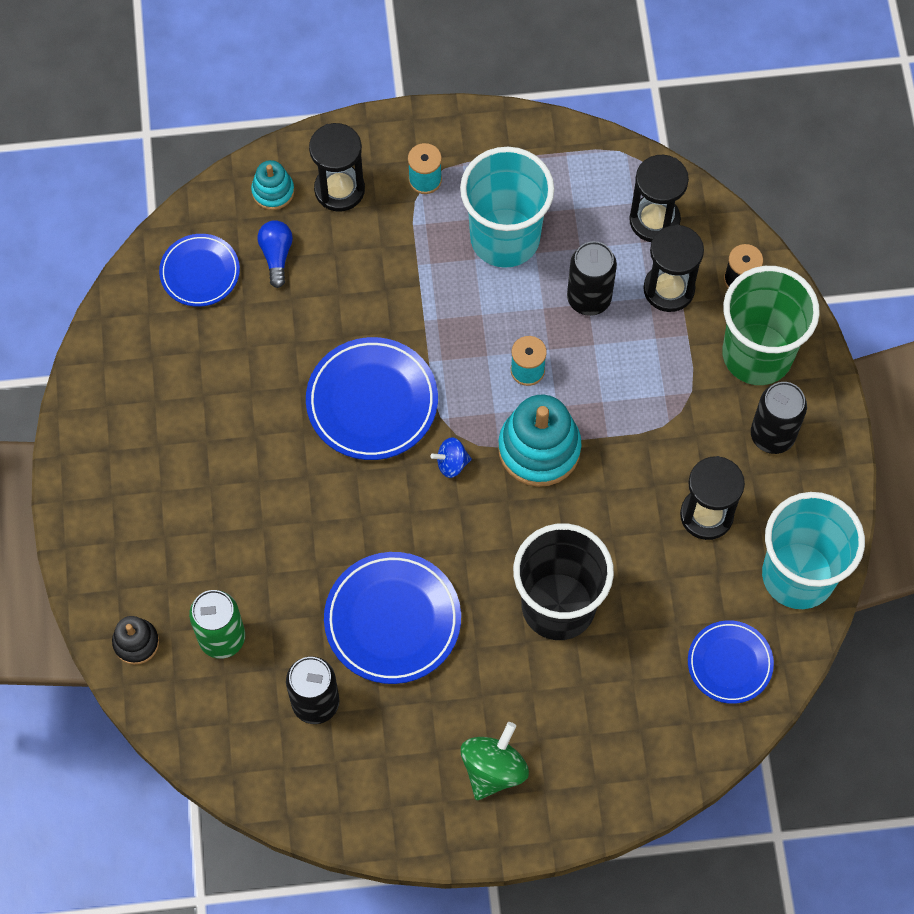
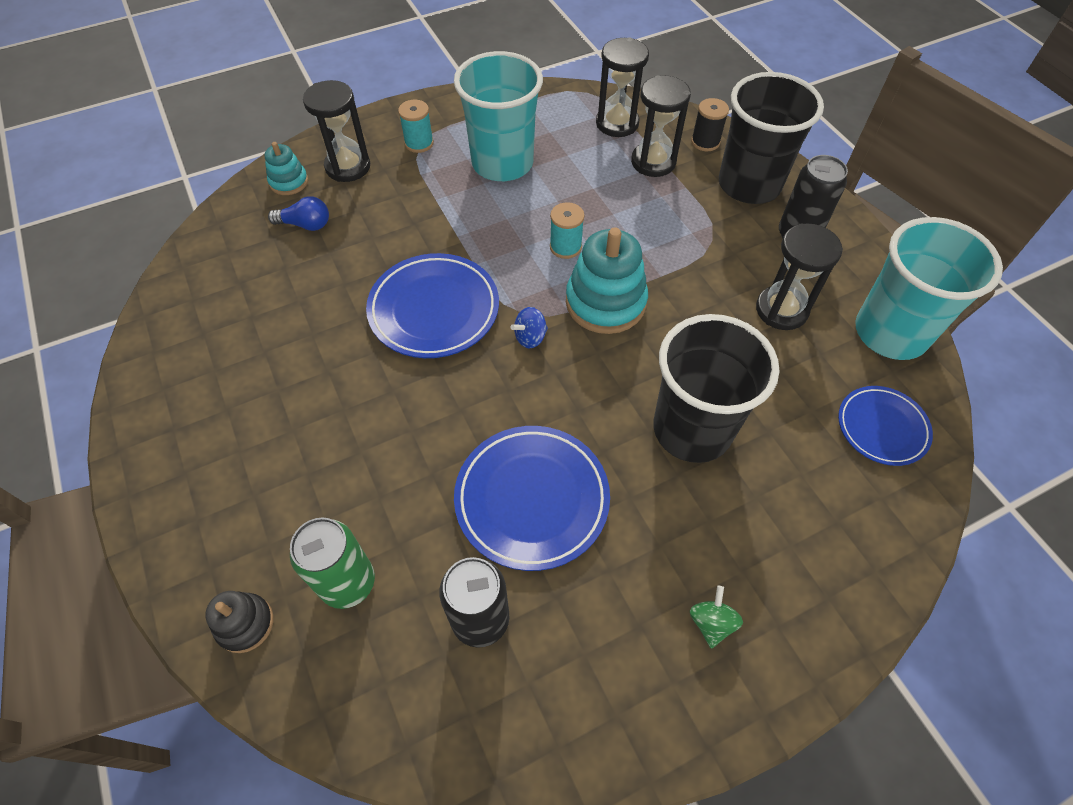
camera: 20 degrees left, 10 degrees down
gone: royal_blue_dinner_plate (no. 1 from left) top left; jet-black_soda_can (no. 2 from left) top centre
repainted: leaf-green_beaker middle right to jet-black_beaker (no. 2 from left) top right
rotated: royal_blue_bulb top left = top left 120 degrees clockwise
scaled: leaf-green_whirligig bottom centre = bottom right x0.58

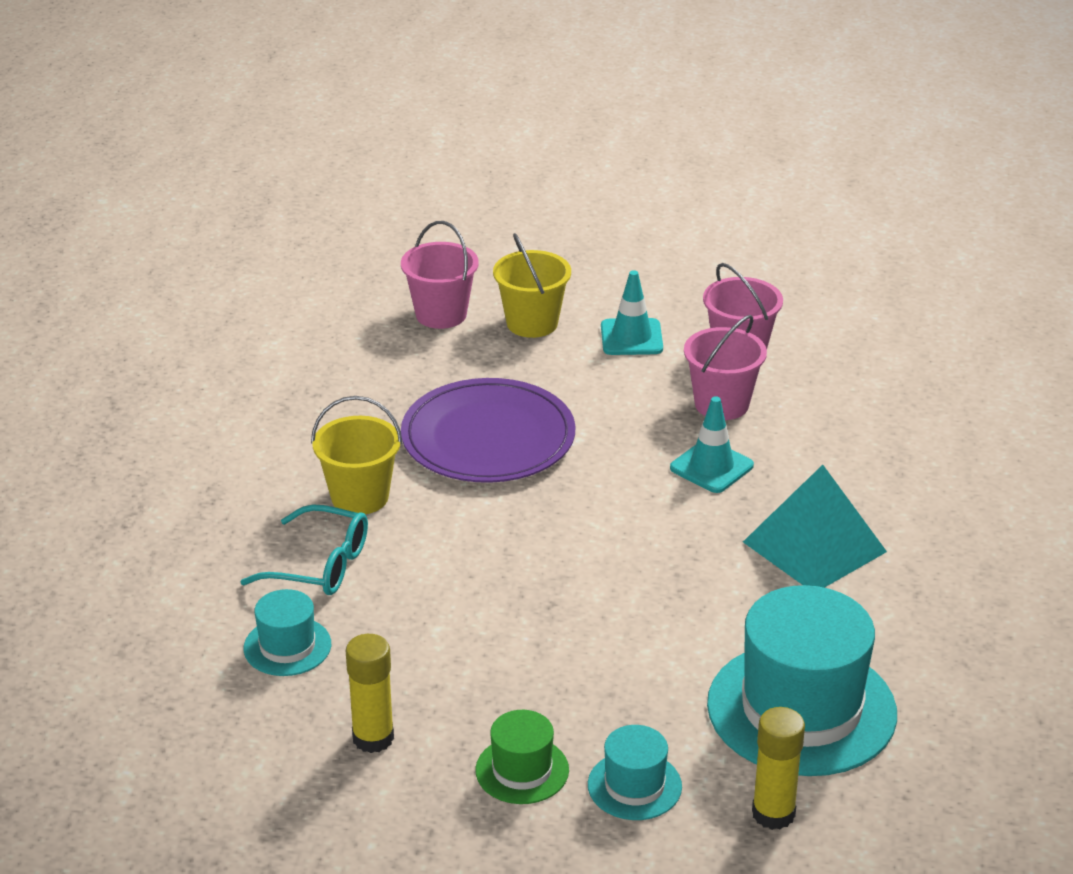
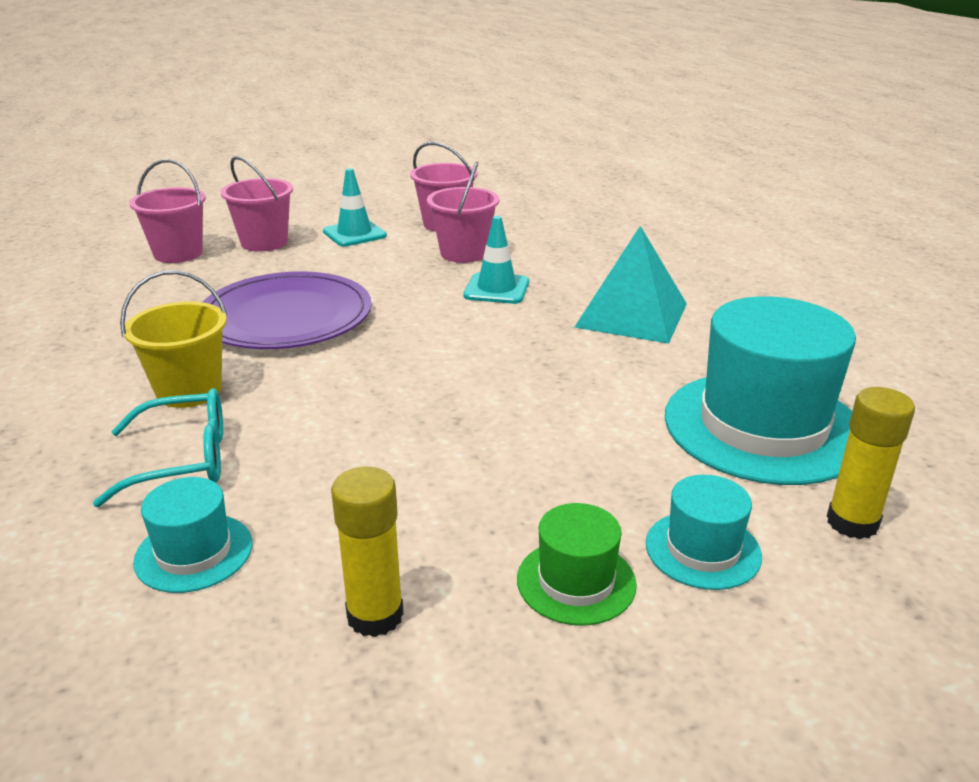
camera: 30 degrees left, 5 degrees down
repainted: yellow_sand_bucket (no. 2 from left) top centre to rose-pink_sand_bucket (no. 2 from left) top left

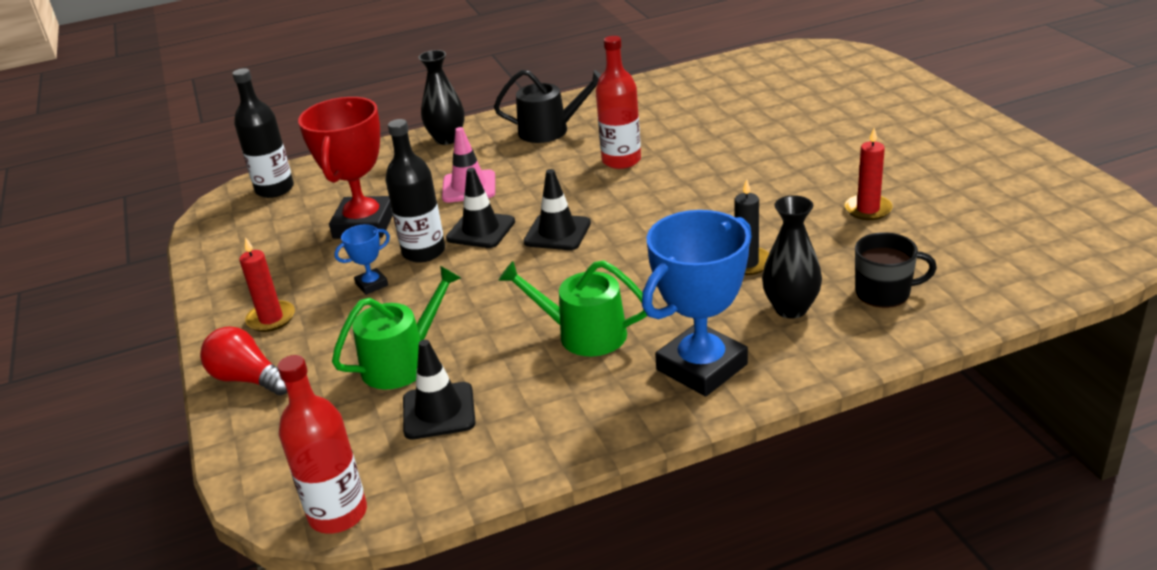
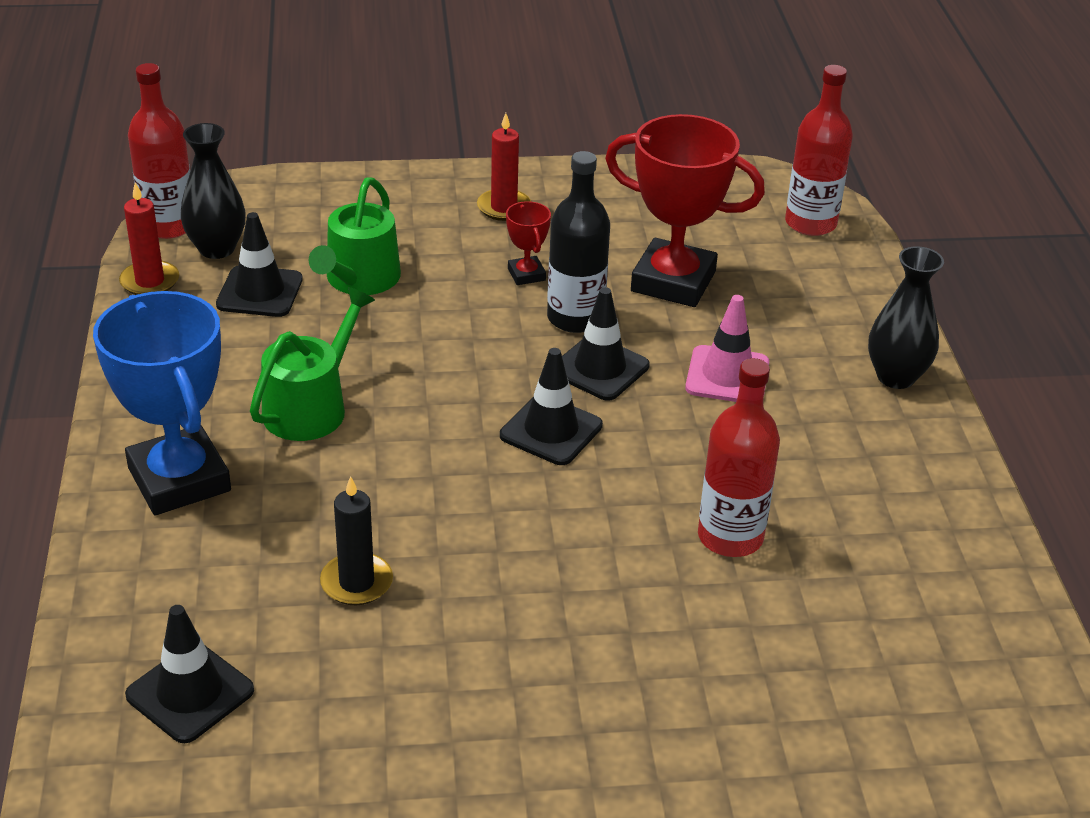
camera: 100 degrees right, 5 degrees up
gone: scarlet_bulb middle left; jet-black_watering_pot top centre
shifted: jet-black_flower_vase (no. 2 from left in the first image) middle right to jet-black_flower_vase (no. 1 from left) top left; scarlet_wax_candle (no. 2 from left in the first image) top right to scarlet_wax_candle (no. 1 from left) top left
swapped: jet-black_tea_mug middle right to jet-black_traffic_cone (no. 1 from left) bottom left
repainted: jet-black_drink_bottle (no. 1 from left) top left to scarlet_drink_bottle (no. 3 from left) top right; royal_blue_award_cup (no. 1 from left) middle left to scarlet_award_cup (no. 1 from left) top centre
rotated: leaf-green_watering_pot (no. 1 from left in the first image) centre = top left 45 degrees clockwise

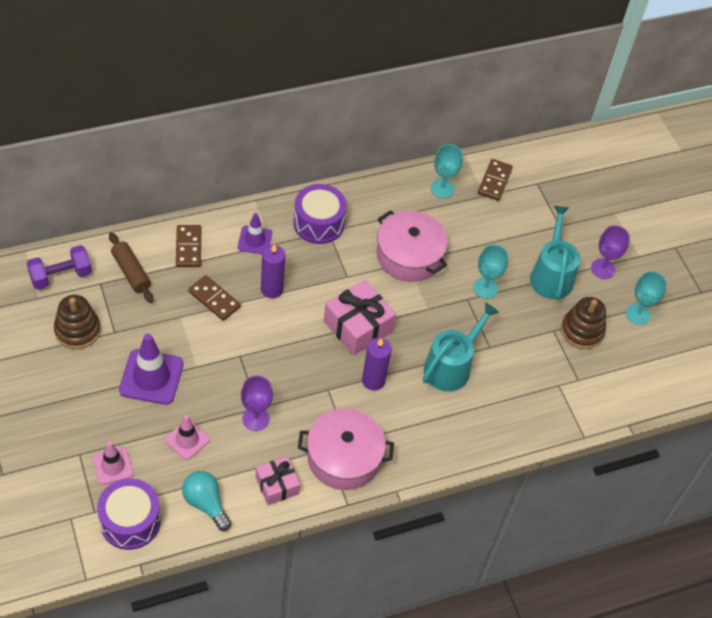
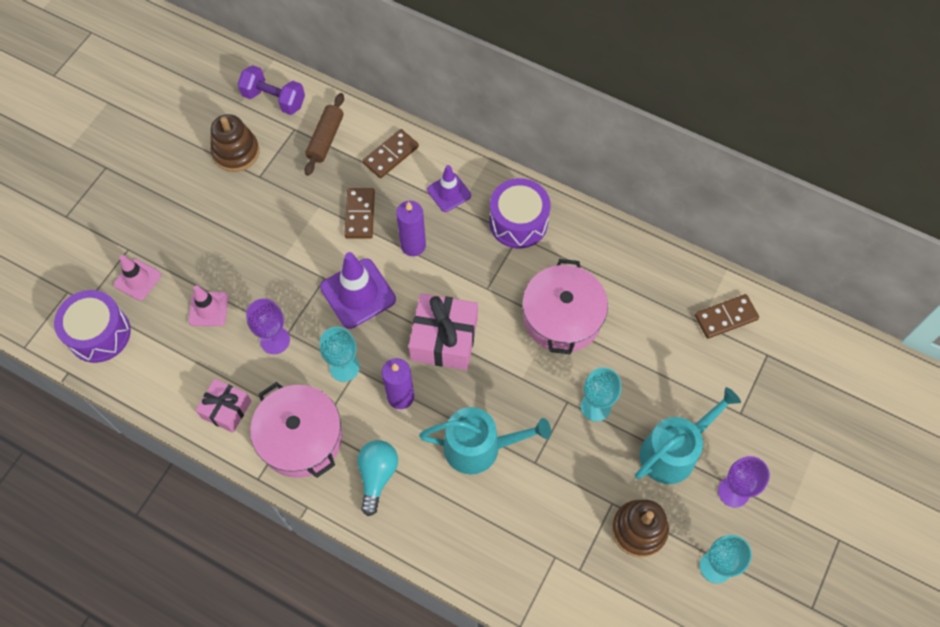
camera: 55 degrees right, 10 degrees up
shifted: purple_traffic_cone (no. 1 from left) middle left to centre; teal_bulb bottom left to bottom centre; teal_goblet (no. 1 from left) top centre to centre

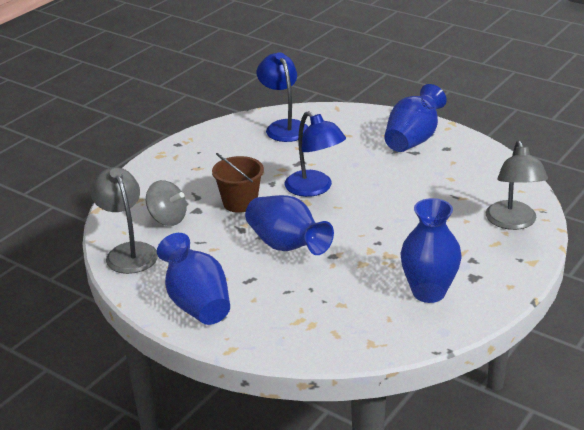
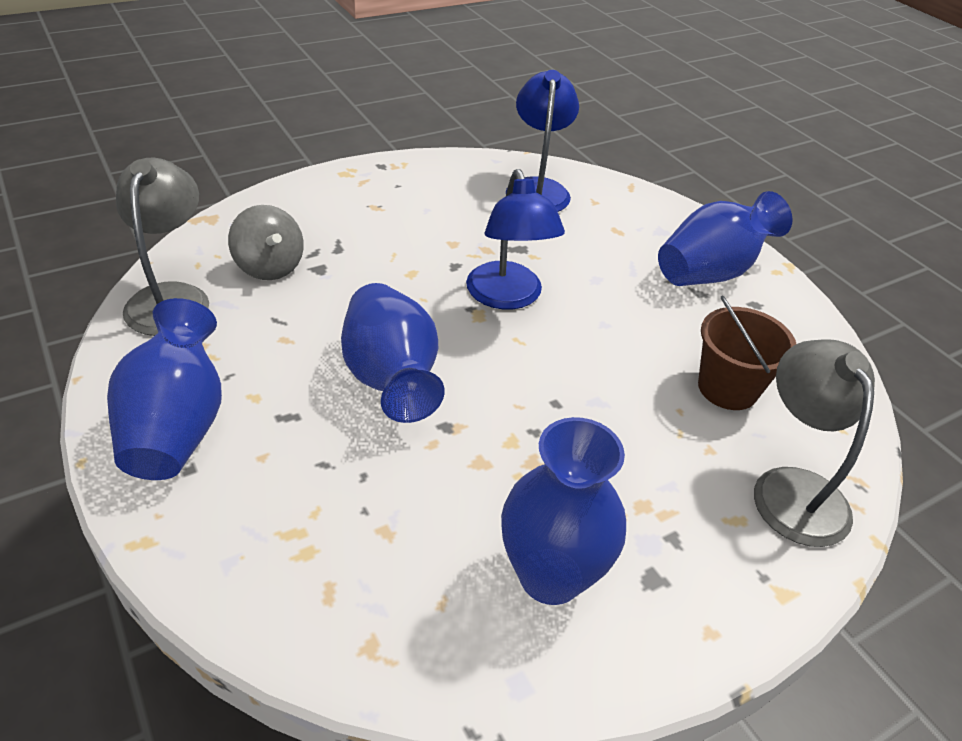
camera: 20 degrees right, 10 degrees up
shifted: russet_sand_bucket centre to middle right
rotated: gray_reading_lamp (no. 2 from left) middle right = middle right 150 degrees clockwise

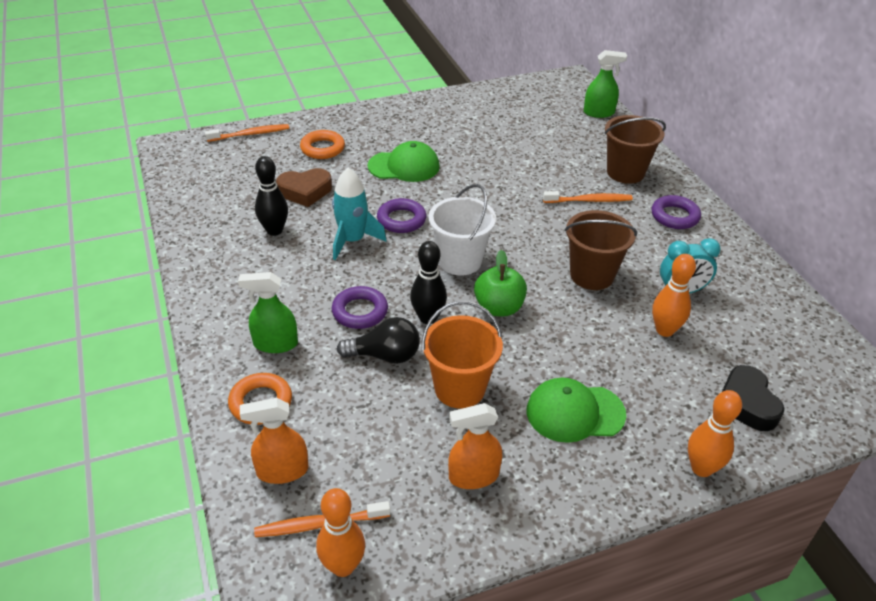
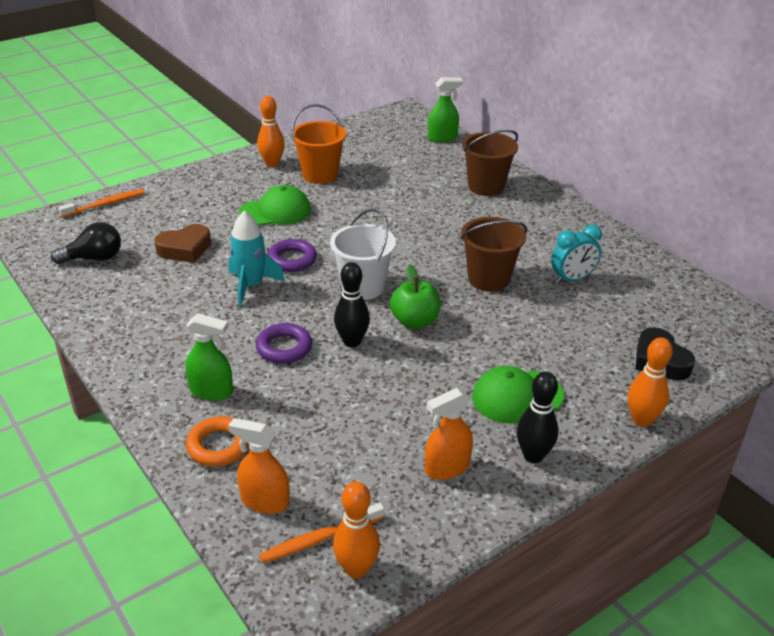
camera: 15 degrees left, 5 degrees down
gone: bright_orange_hoop (no. 2 from left) top centre; bright_orange_tooth_brush (no. 3 from left) top right; purple_hoop (no. 3 from left) middle right
shifted: jet-black_skittle (no. 1 from left in the first image) top left to jet-black_skittle (no. 2 from left) middle right; jet-black_bulb centre to middle left; bright_orange_sand_bucket centre to top centre; bright_orange_skittle (no. 2 from left in the first image) middle right to bright_orange_skittle (no. 1 from left) top centre
rotated: leaf-green_spray_bottle (no. 1 from left) middle left = middle left 150 degrees counterclockwise; bright_orange_spray_bottle (no. 1 from left) bottom left = bottom centre 45 degrees clockwise

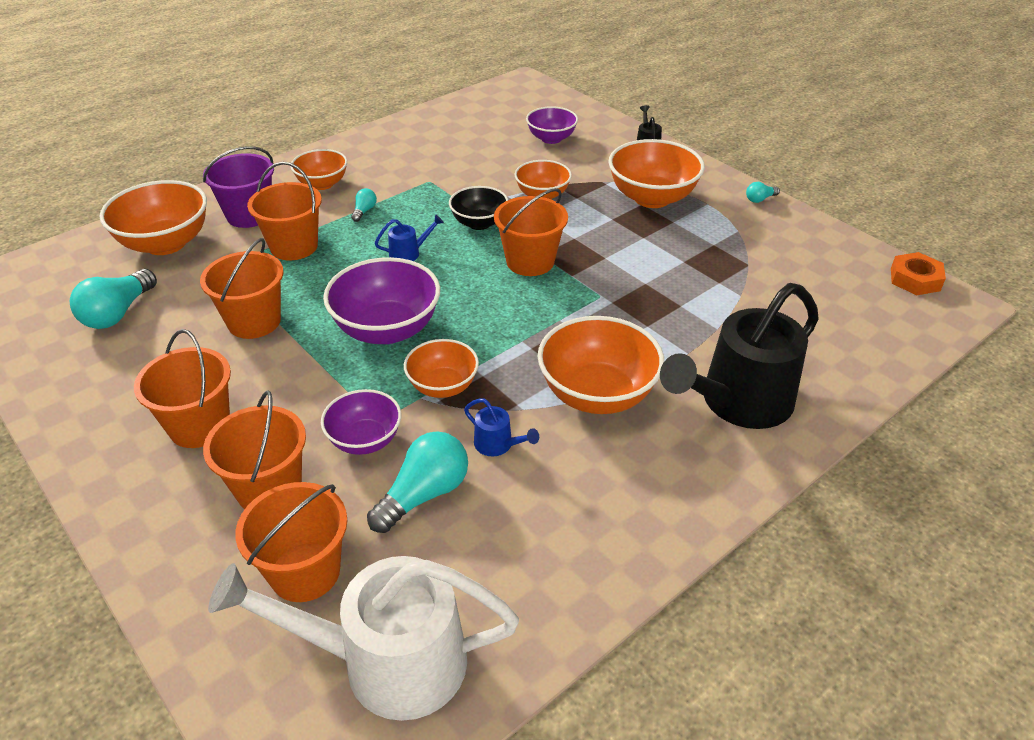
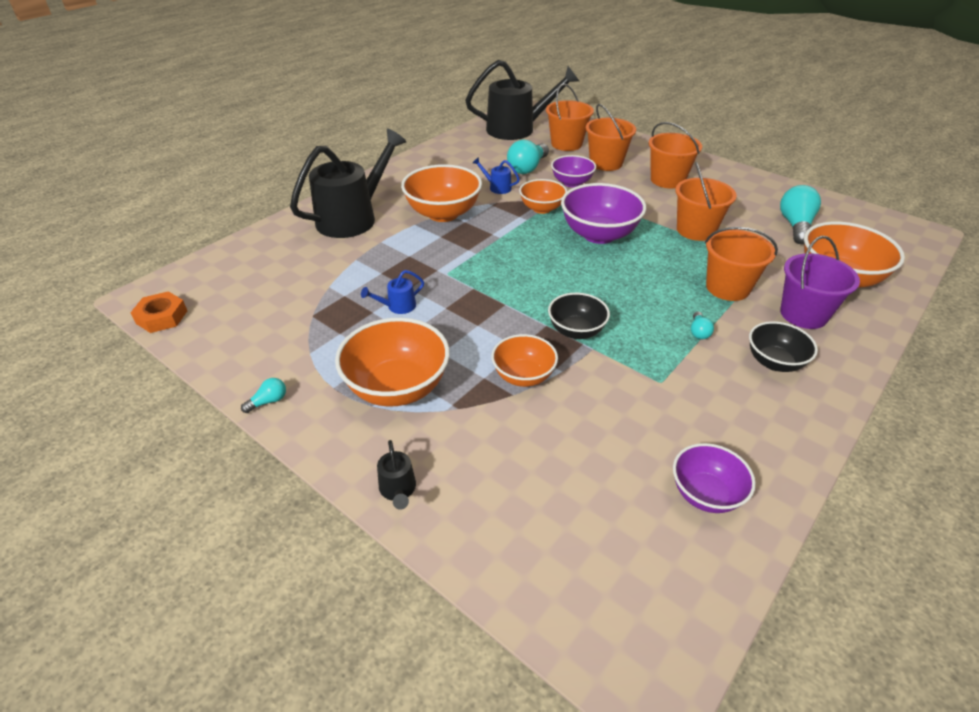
camera: 170 degrees right, 0 degrees up
gone: bright_orange_sand_bucket (no. 6 from left) top centre
shifted: royal_blue_watering_pot (no. 1 from left) top centre to centre; purple_bowl (no. 3 from left) top centre to bottom right
repainted: pure_white_watering_pot bottom centre to jet-black_watering_pot (no. 3 from left) top centre; bright_orange_bowl (no. 2 from left) top left to jet-black_bowl (no. 2 from left) middle right

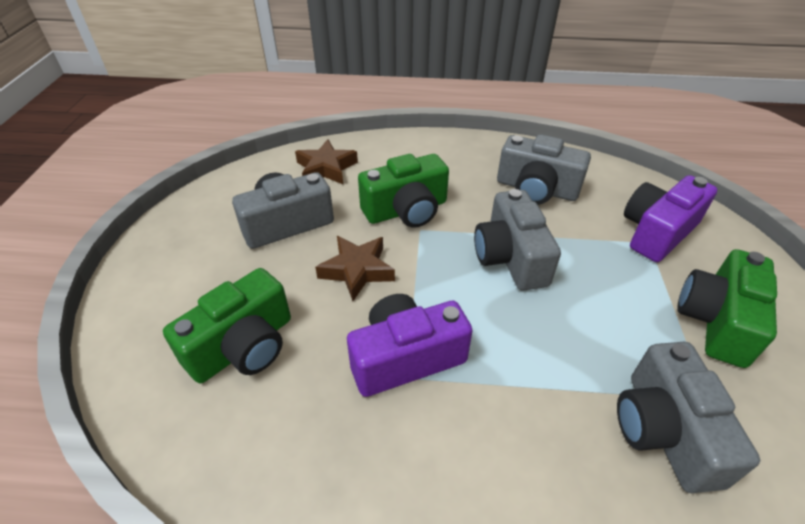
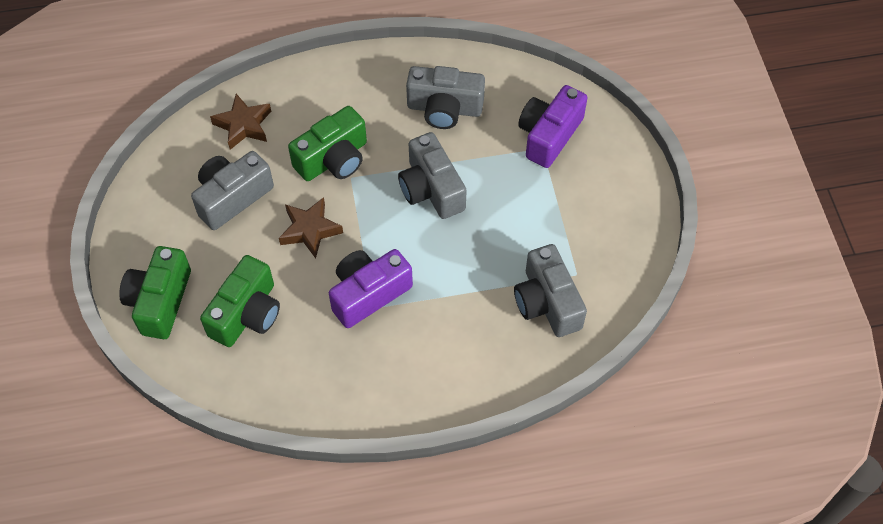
camera: 15 degrees left, 15 degrees up
shifted: leaf-green_photo_camera (no. 3 from left in the first image) middle right to leaf-green_photo_camera (no. 1 from left) middle left

